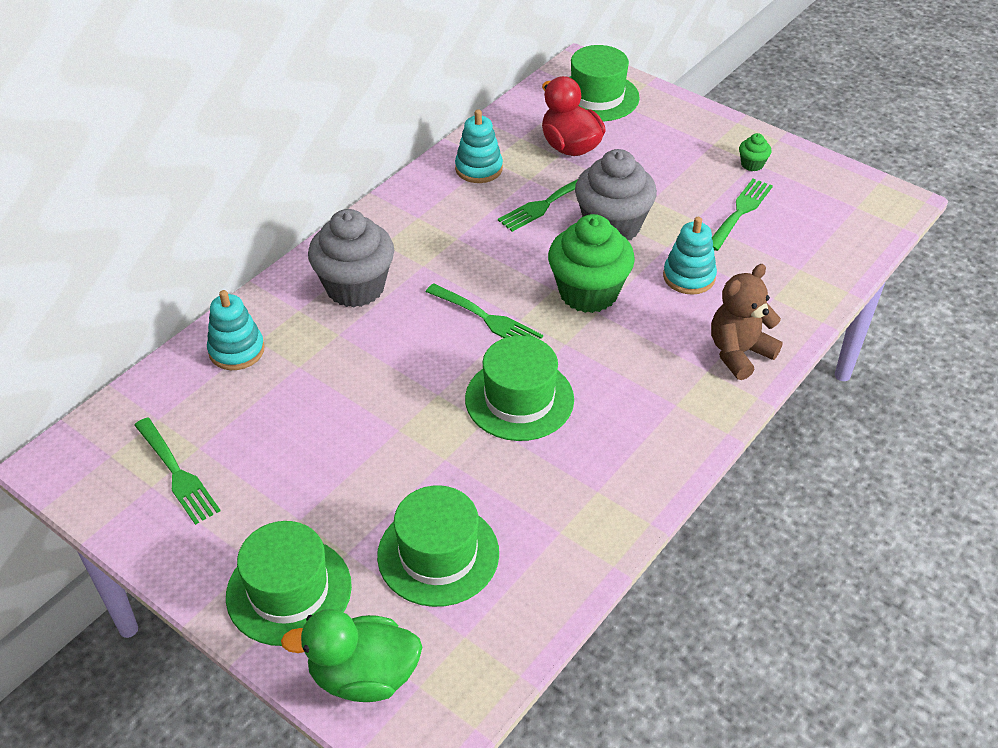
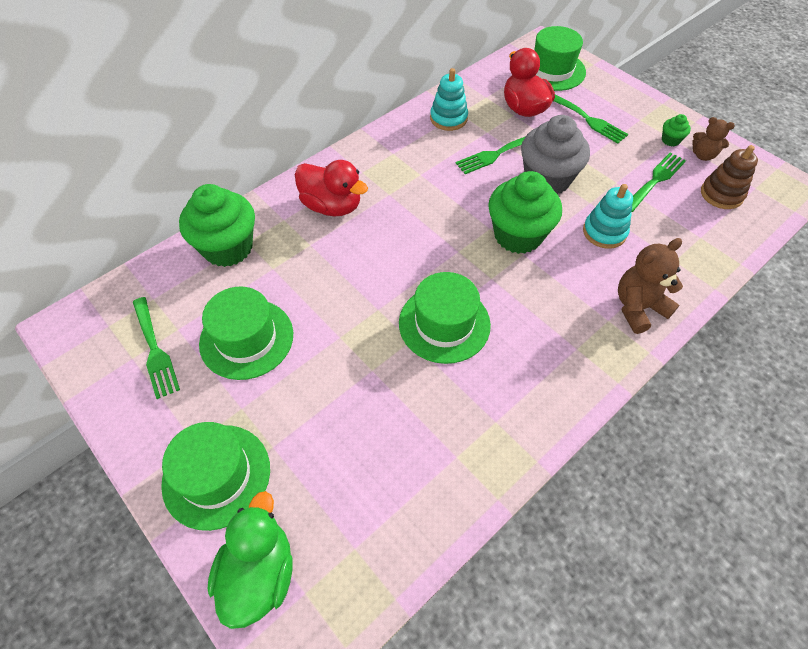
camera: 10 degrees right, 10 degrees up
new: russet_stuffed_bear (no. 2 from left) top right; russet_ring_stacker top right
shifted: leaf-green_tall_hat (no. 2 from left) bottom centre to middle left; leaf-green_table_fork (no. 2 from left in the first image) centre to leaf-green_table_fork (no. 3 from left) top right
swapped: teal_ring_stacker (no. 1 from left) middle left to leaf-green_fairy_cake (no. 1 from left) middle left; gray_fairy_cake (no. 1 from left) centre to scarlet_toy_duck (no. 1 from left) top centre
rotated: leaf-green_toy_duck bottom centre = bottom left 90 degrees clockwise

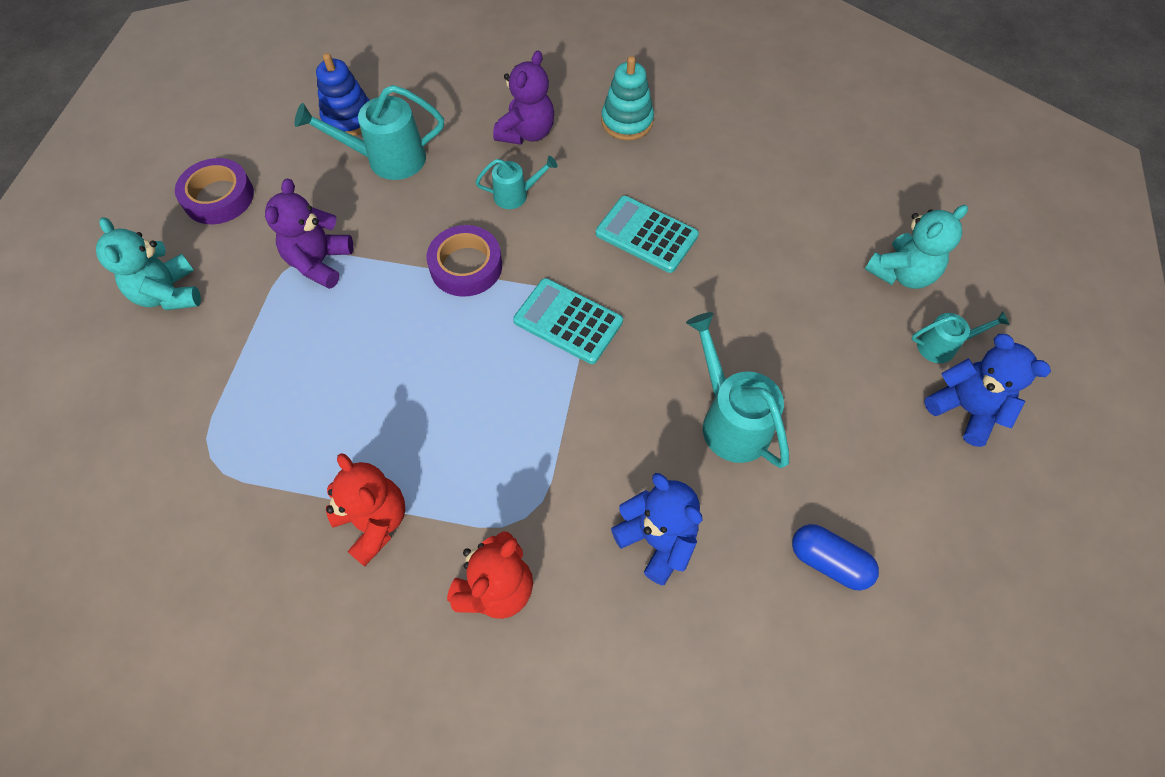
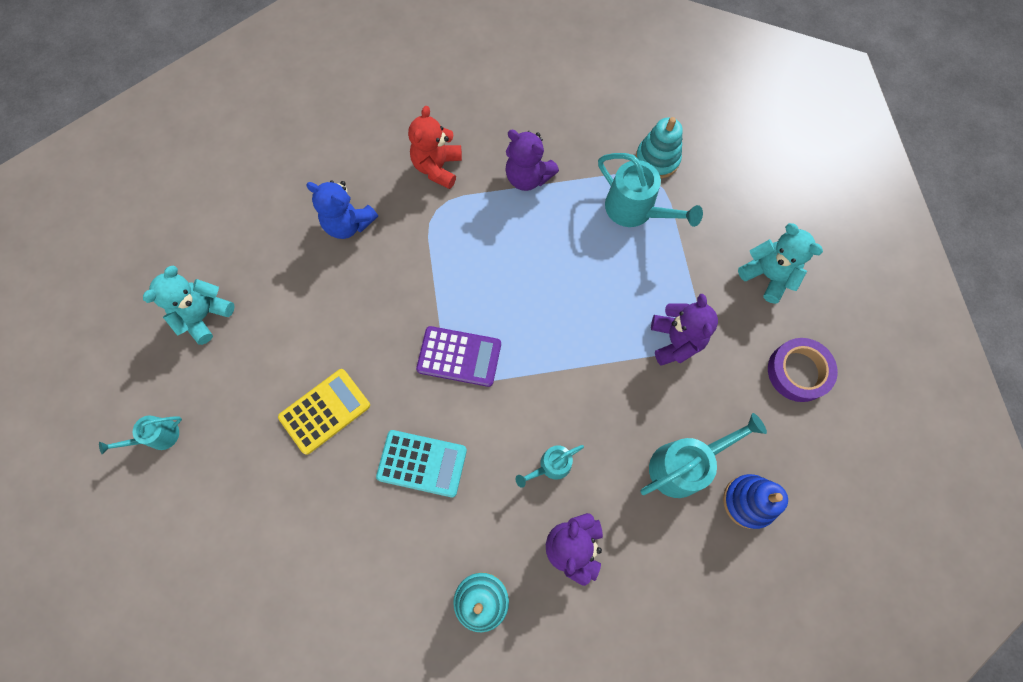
camera: 160 degrees right, 10 degrees up
gone: purple_sticky_tape (no. 2 from left) centre; royal_blue_pill_shape bottom right; royal_blue_stuffed_bear (no. 2 from left) middle right
new: yellow_adding_machine middle left; teal_ring_stacker (no. 2 from left) top centre
shifted: teal_watering_pot (no. 3 from left) centre to top centre; teal_stuffed_bear (no. 2 from left in the first image) top right to teal_stuffed_bear (no. 1 from left) middle left
repainted: scarlet_stuffed_bear (no. 1 from left) middle left to purple_stuffed_bear (no. 1 from left) top centre; teal_adding_machine (no. 1 from left) centre to purple_adding_machine centre

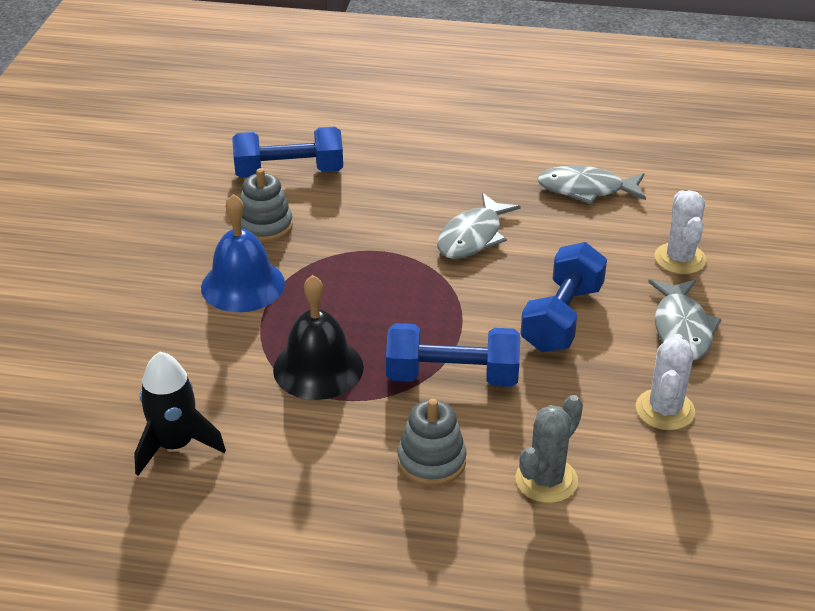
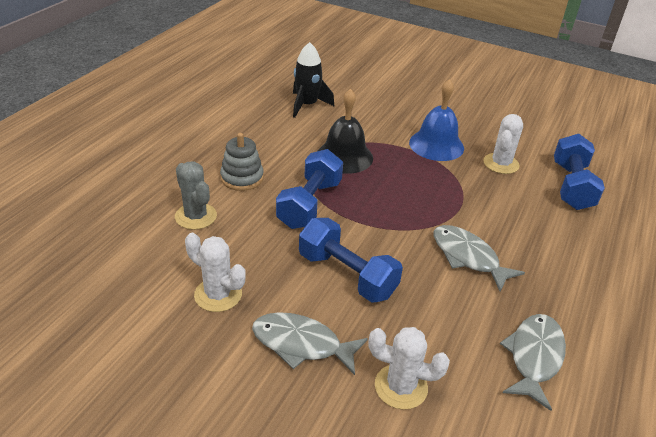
camera: 105 degrees right, 0 degrees up
swapped: gray_ring_stacker (no. 1 from left) middle left to pure_white_saguaro_cactus (no. 3 from left) top right

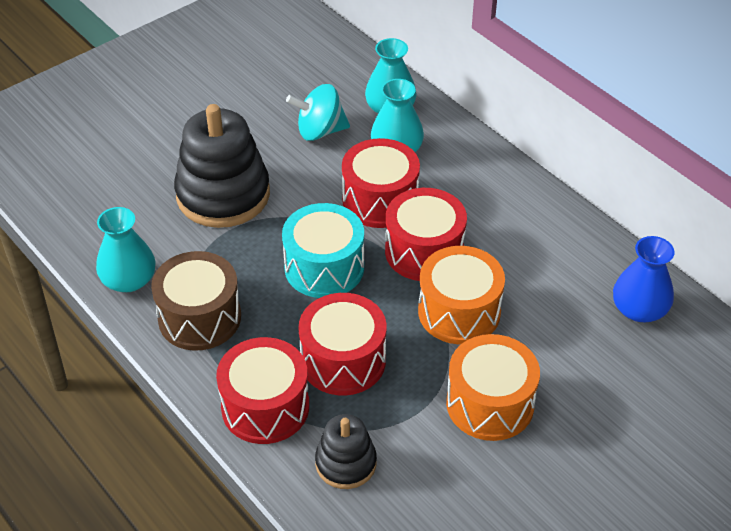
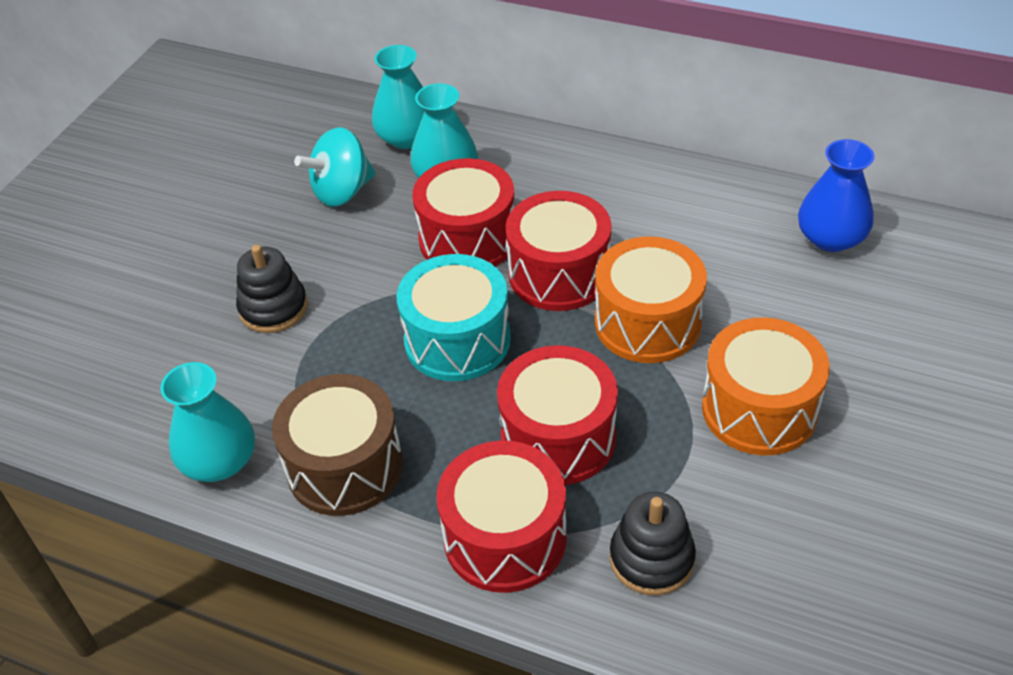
camera: 25 degrees left, 0 degrees up
scaled: jet-black_ring_stacker (no. 1 from left) top left = middle left x0.54

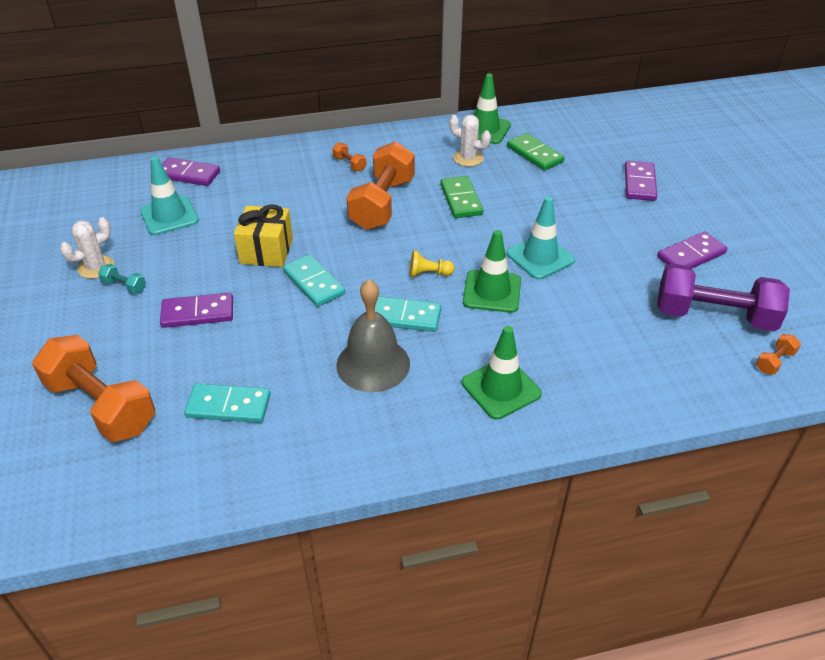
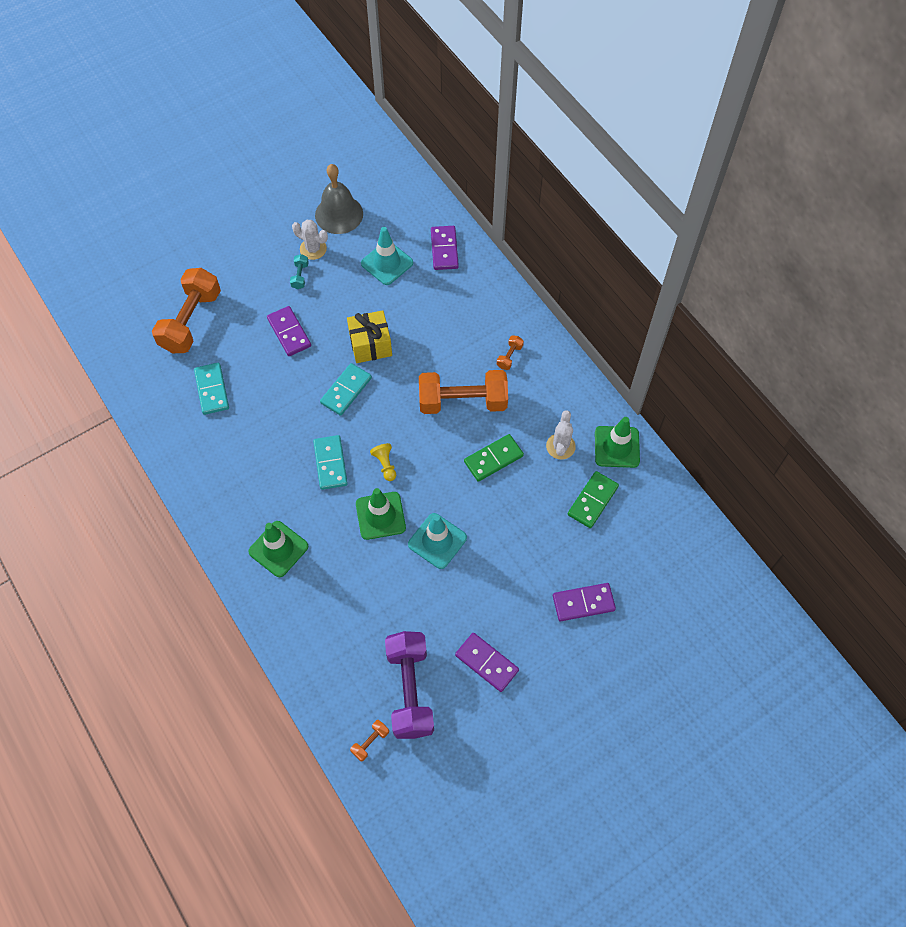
camera: 70 degrees right, 20 degrees up
shifted: gray_school_bell centre to top centre
rotated: bright_orange_dumbbell (no. 4 from left in the first image) middle right = bottom centre 75 degrees counterclockwise

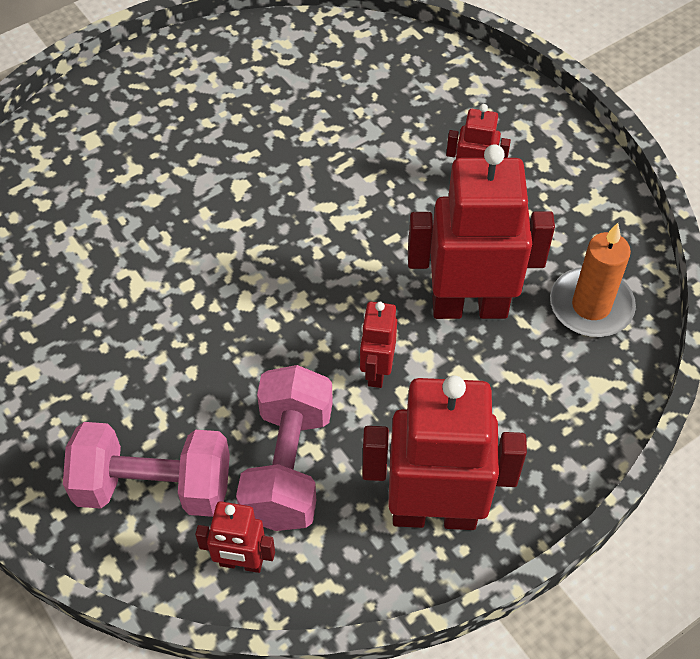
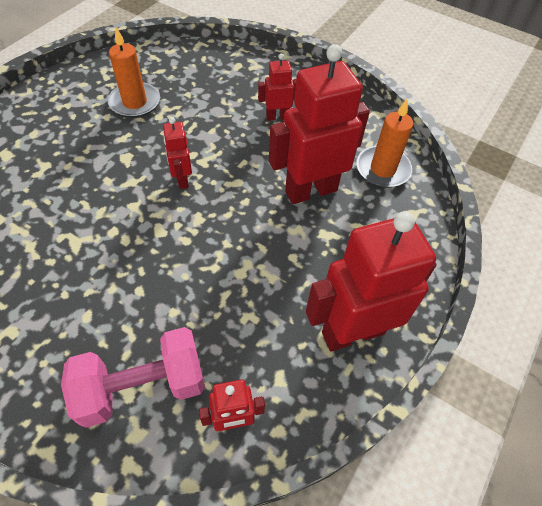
camera: 25 degrees left, 0 degrees up
gone: rose-pink_dumbbell (no. 2 from left) bottom centre
new: bright_orange_wax_candle (no. 1 from left) top left
shifted: scarlet_toy_robot (no. 2 from left in the first image) centre to scarlet_toy_robot (no. 1 from left) top left

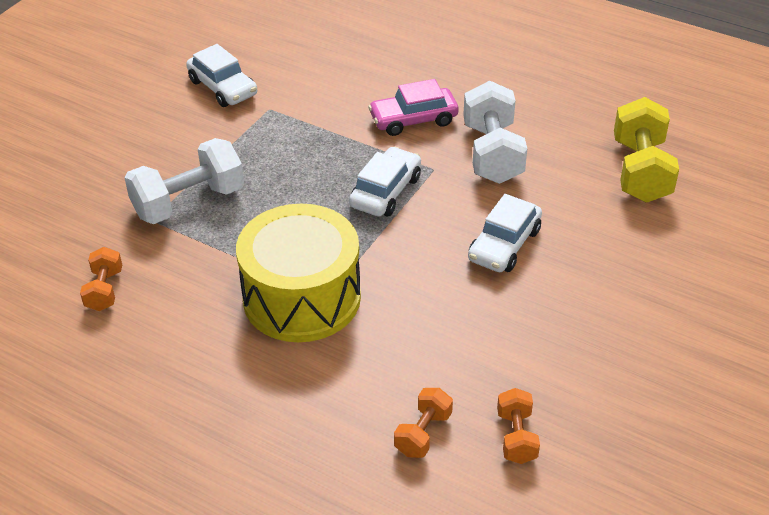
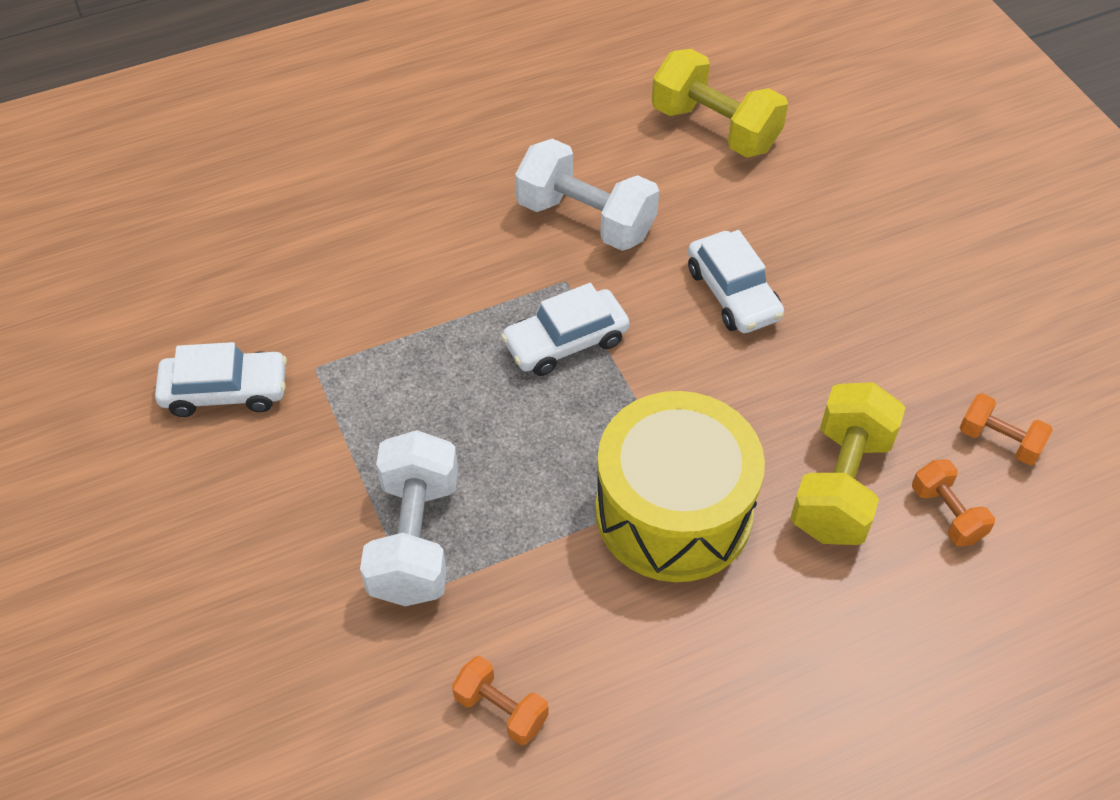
camera: 55 degrees left, 10 degrees up
gone: rose-pink_automobile top centre
new: yellow_dumbbell (no. 2 from left) middle right
rotated: pure_white_automobile (no. 2 from left) centre = centre 90 degrees counterclockwise

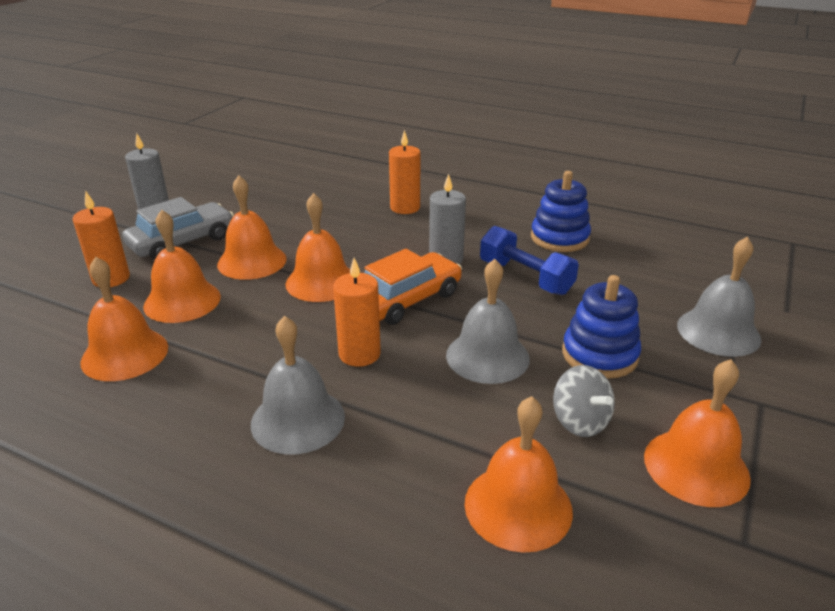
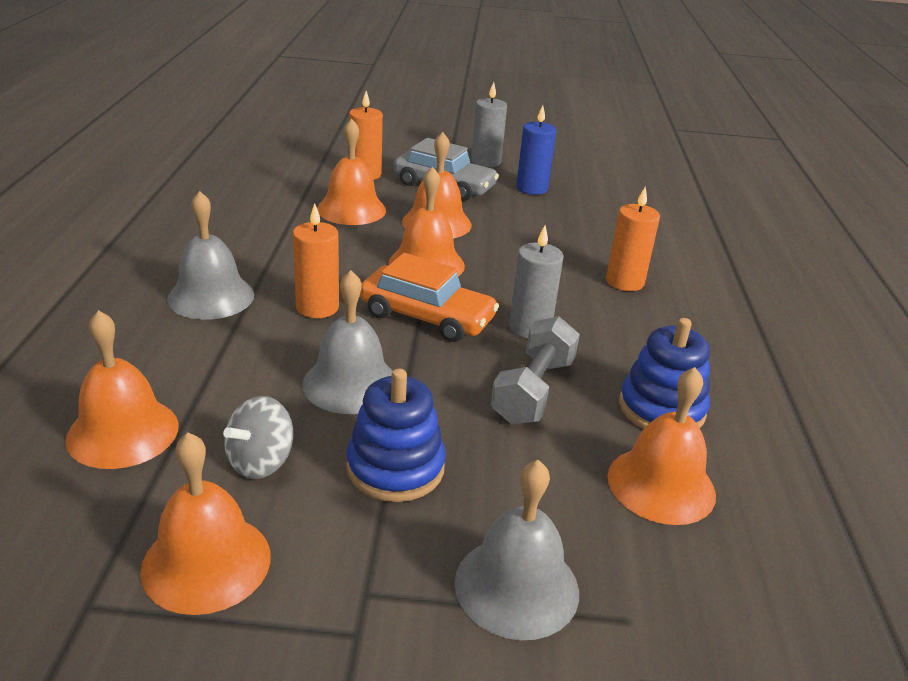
camera: 65 degrees right, 0 degrees up
new: royal_blue_wax_candle top centre
shifted: bright_orange_school_bell (no. 1 from left in the first image) middle left to bright_orange_school_bell (no. 6 from left) middle right
repainted: royal_blue_dumbbell centre to gray_dumbbell centre

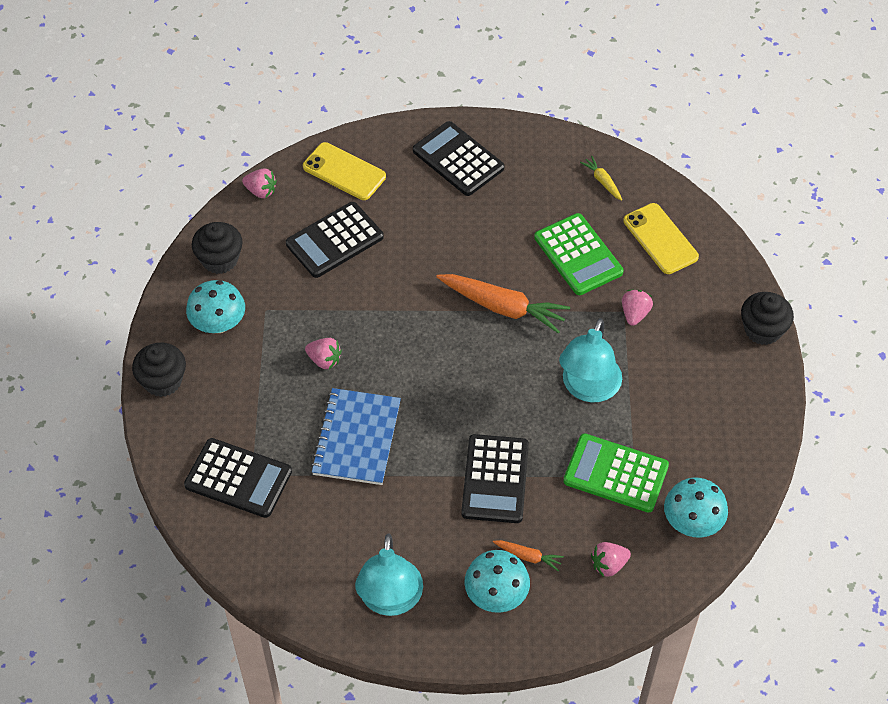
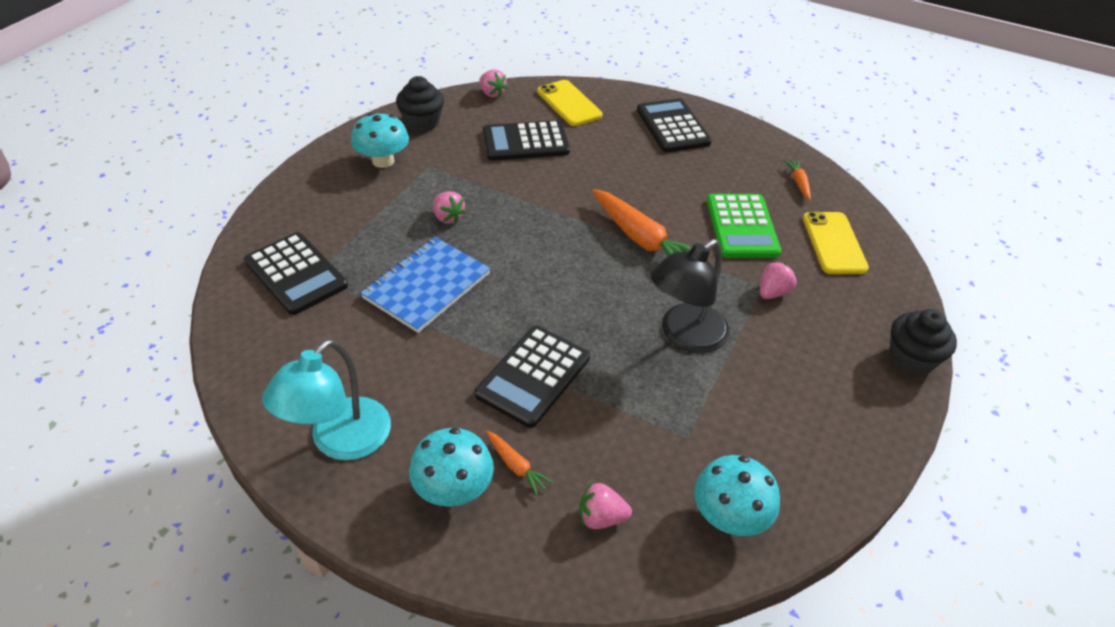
camera: 25 degrees right, 10 degrees down
gone: jet-black_fairy_cake (no. 1 from left) middle left; leaf-green_adding_machine (no. 2 from left) bottom right
repainted: teal_reading_lamp (no. 2 from left) centre to jet-black_reading_lamp centre; yellow_toy_carrot top right to bright_orange_toy_carrot (no. 3 from left) top right

